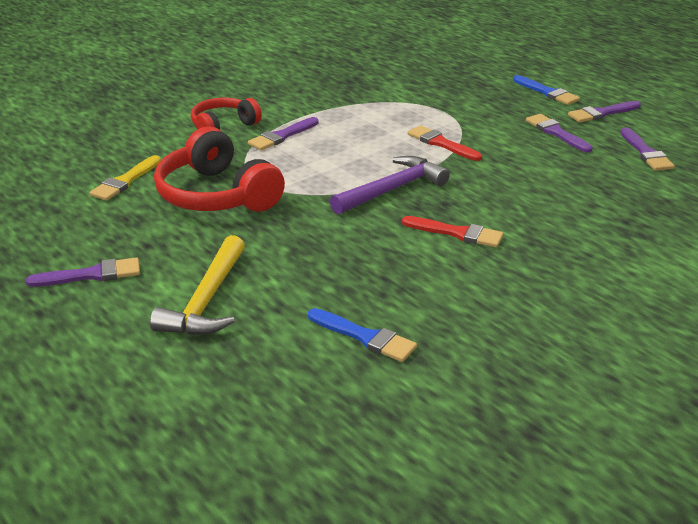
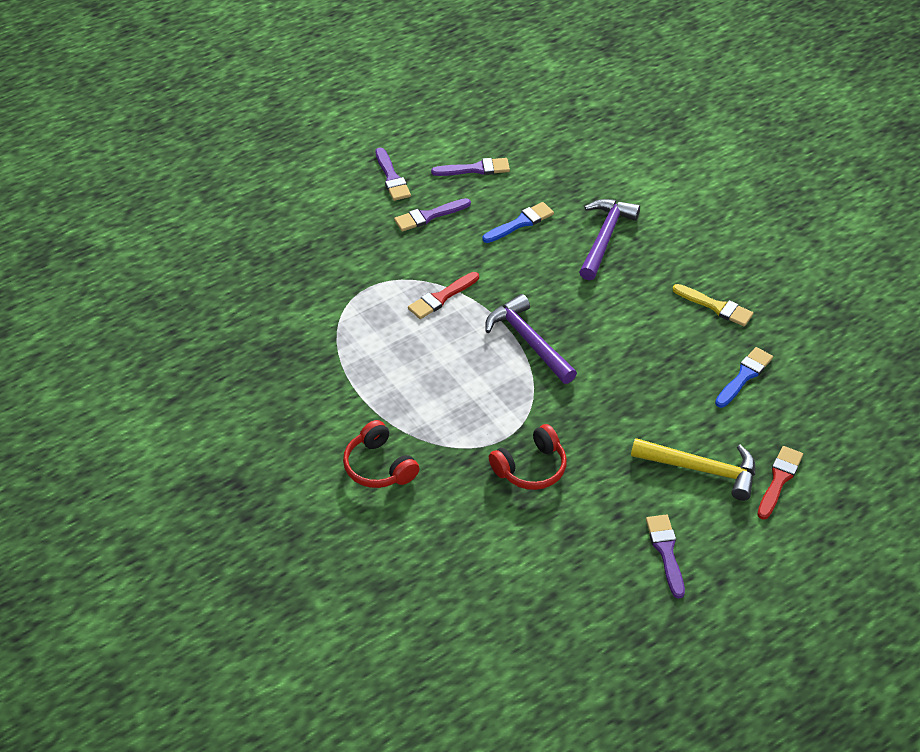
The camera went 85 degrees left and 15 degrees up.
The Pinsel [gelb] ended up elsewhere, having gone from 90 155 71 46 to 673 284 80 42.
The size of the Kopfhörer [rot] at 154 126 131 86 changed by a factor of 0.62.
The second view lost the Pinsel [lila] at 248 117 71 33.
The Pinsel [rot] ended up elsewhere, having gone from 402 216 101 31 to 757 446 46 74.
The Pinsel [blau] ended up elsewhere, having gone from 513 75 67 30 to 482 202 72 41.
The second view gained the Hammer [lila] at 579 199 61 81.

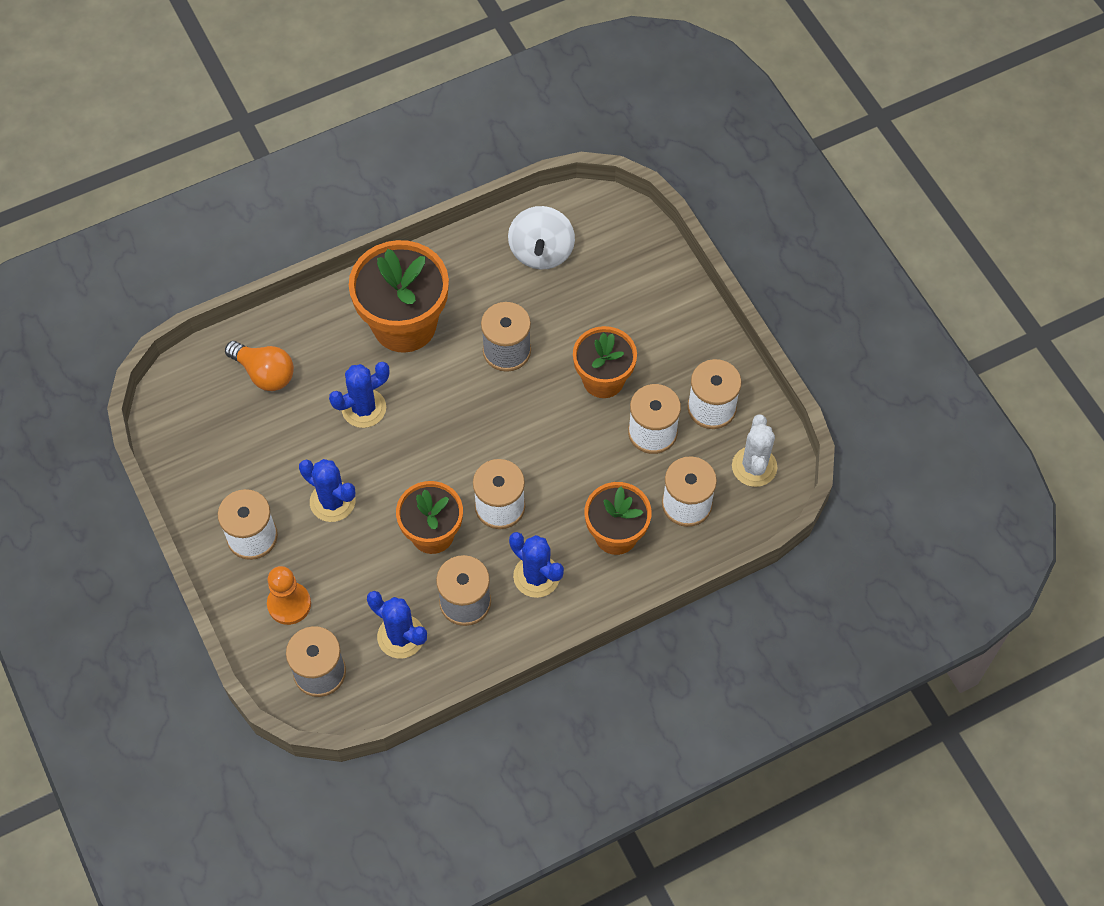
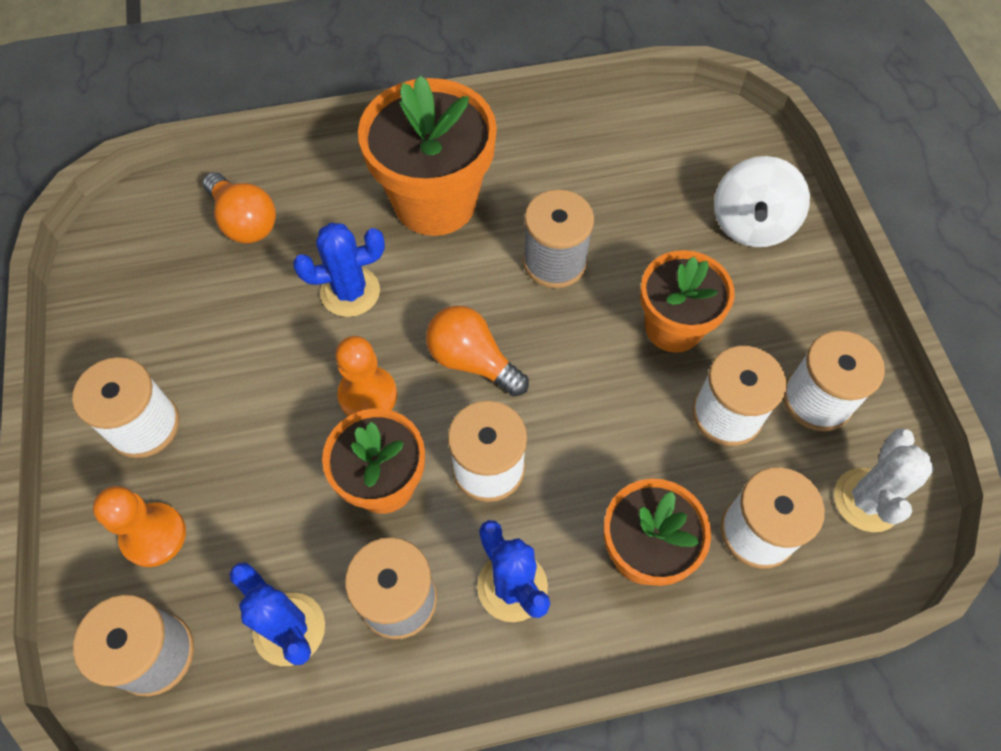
The camera went 15 degrees right and 0 degrees up.
The second view lost the Kaktus [blau] at 299 459 56 63.
The Kreisel [weiß] ended up elsewhere, having gone from 508 206 67 63 to 714 156 96 91.
The second view gained the Bauer [orange] at 335 336 62 80.
The second view gained the Glühbirne [orange] at 426 306 103 91.

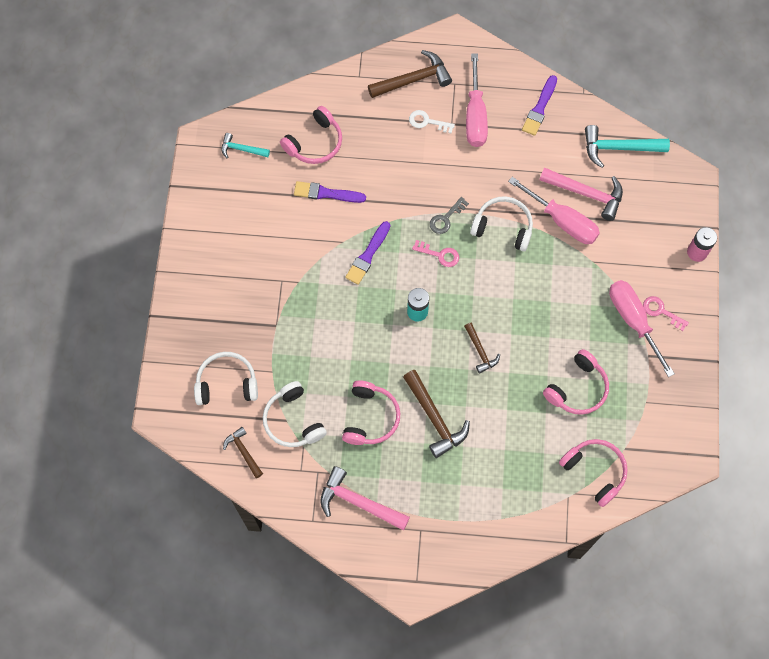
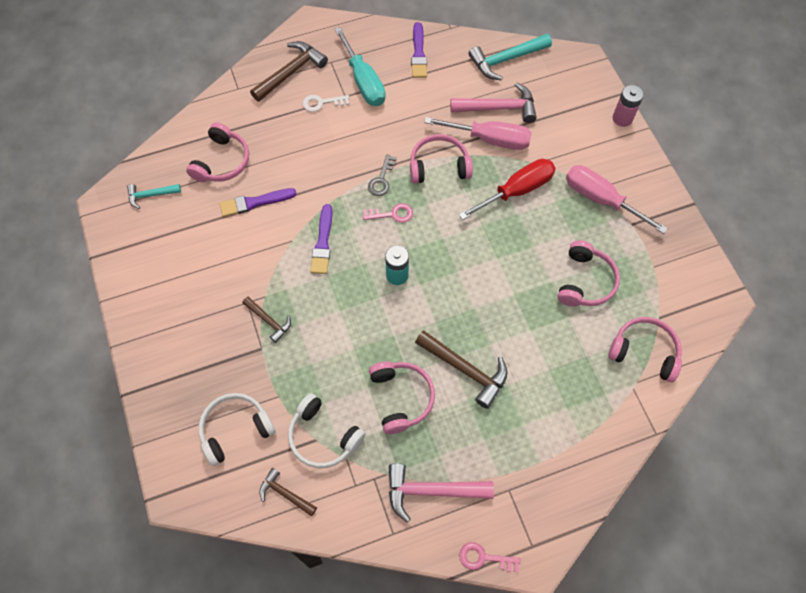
The camera went 25 degrees left and 5 degrees down.
The Hammer [braun] ended up elsewhere, having gone from 464 323 36 51 to 242 297 49 46.
What was the Schraubenzieher [rosa] at 466 53 22 94 turned into the Schraubenzieher [türkis] at 335 27 51 79.
What was the Kopfhörer [weiß] at 470 196 63 55 turned into the Kopfhörer [rosa] at 410 134 63 50.
The Schlüssel [rosa] ended up elsewhere, having gone from 643 296 46 35 to 459 542 61 30.
The second view gained the Schraubenzieher [rot] at 459 159 97 61.

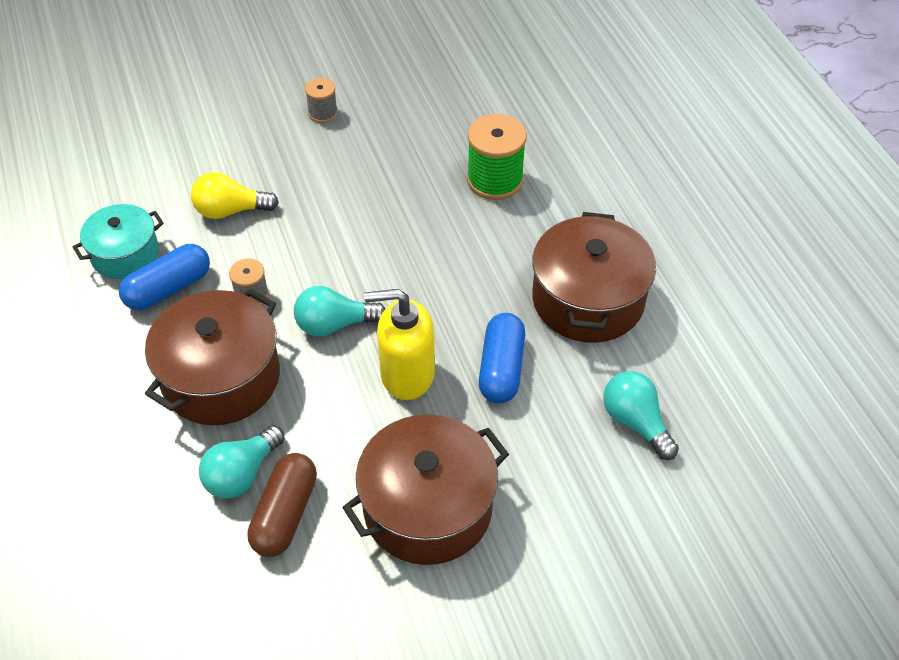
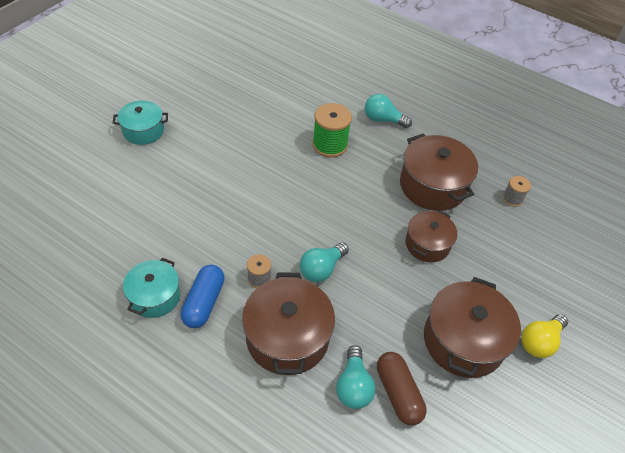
The camera went 40 degrees left and 0 degrees up.
The Glühbirne [gelb] ended up elsewhere, having gone from 191 172 88 47 to 521 314 47 44.
The Garnrolle [grau] ended up elsewhere, having gone from 305 78 33 45 to 502 176 29 31.
The second view lost the Seifenspender [gelb] at 364 289 71 111.
Where the Kapsel [blau] stood at 479 313 46 90, the Kochtopf [braun] came to stand at 405 211 52 51.
The Glühbirne [türkis] ended up elsewhere, having gone from 604 371 75 89 to 365 94 47 34.
The second view gained the Kochtopf [türkis] at 113 100 55 45.

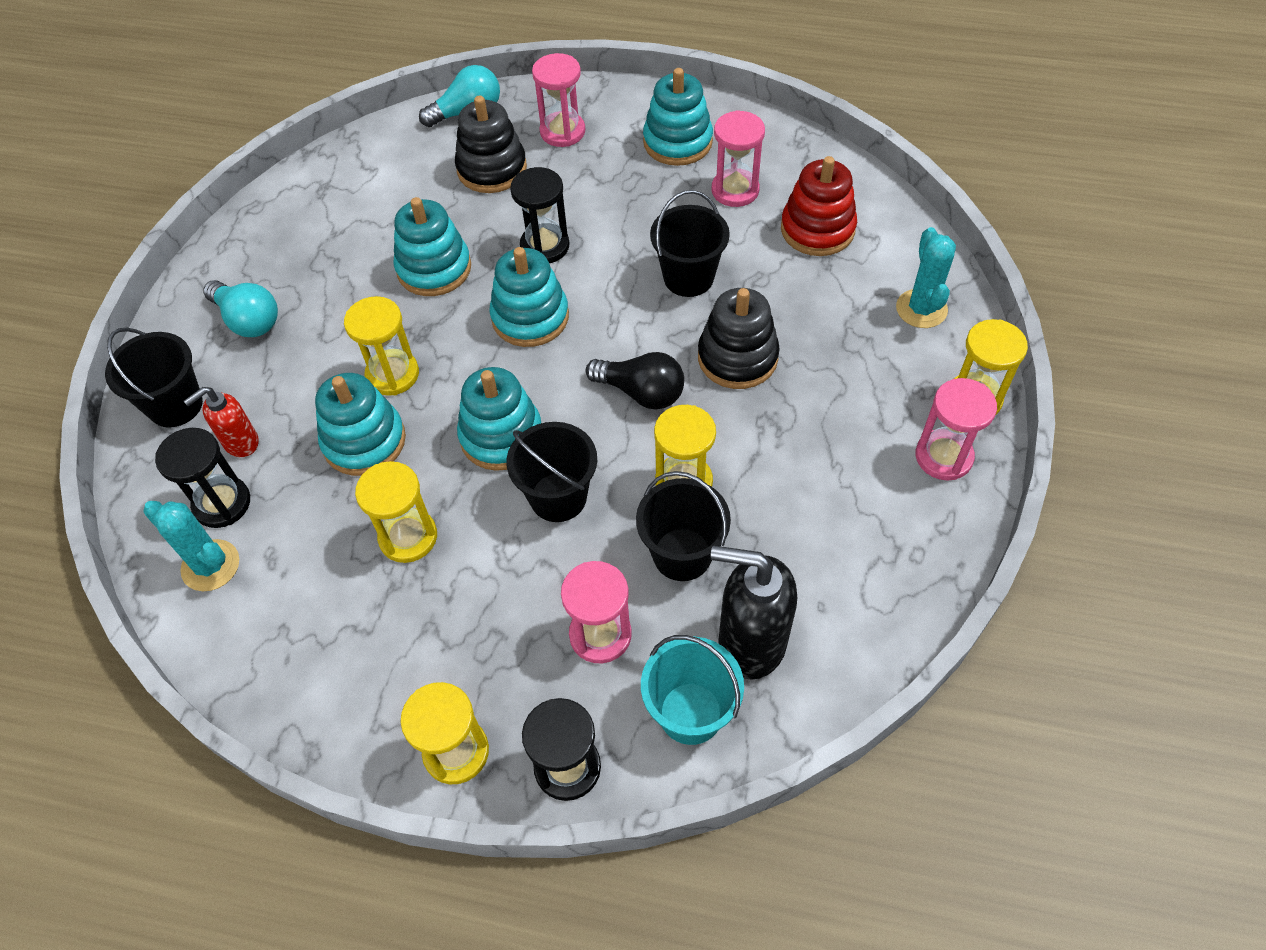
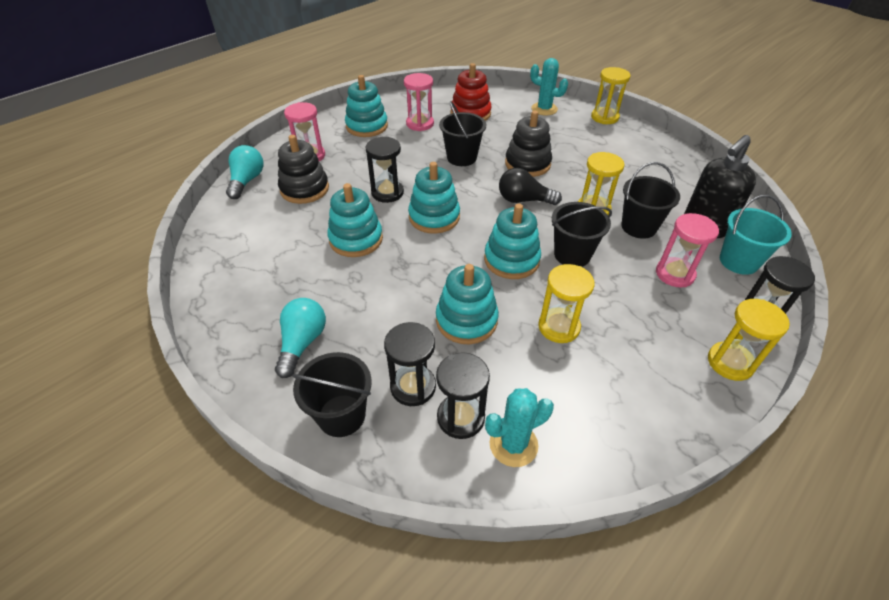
The camera went 60 degrees left and 10 degrees down.
Where the Seifenspender [rot] stood at 184 387 75 70, the Sanduhr [schwarz] came to stand at 384 322 52 84.
The Glühbirne [türkis] at 203 280 75 57 ended up facing another way, 60 degrees counterclockwise from before.
The second view lost the Sanduhr [gelb] at 344 296 75 100.
The Glühbirne [schwarz] at 586 352 98 57 ended up facing another way, 135 degrees counterclockwise from before.
The second view lost the Sanduhr [rosa] at 916 378 81 102.

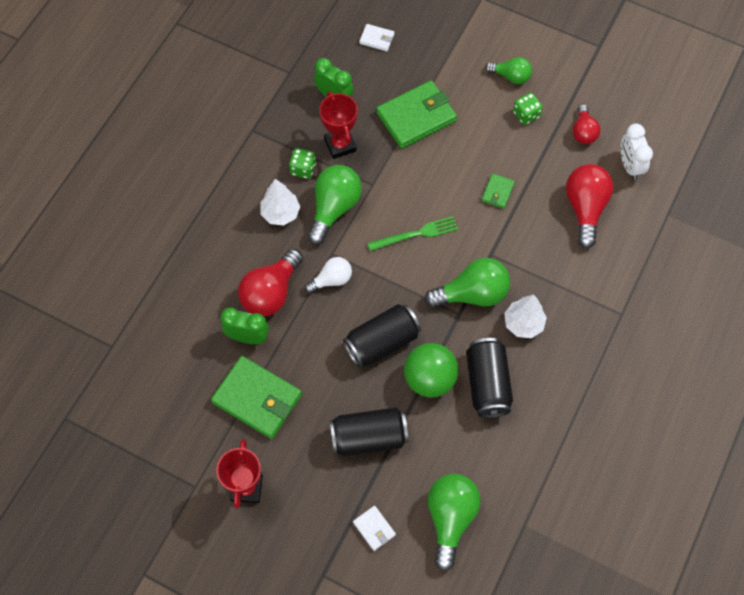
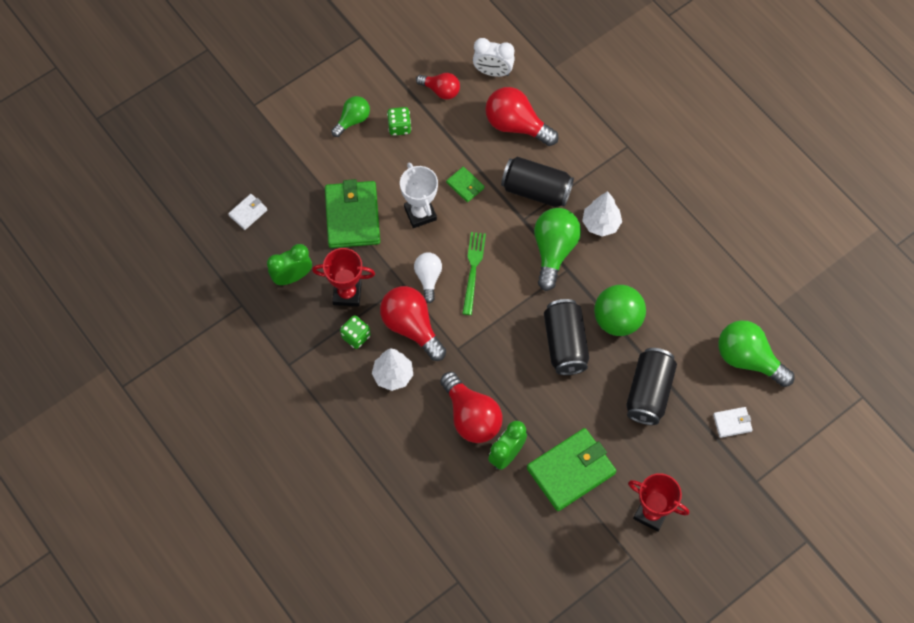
The camera went 65 degrees left and 0 degrees up.
The Glühbirne [weiß] ended up elsewhere, having gone from 304 257 48 37 to 414 253 28 50.
What was the Glühbirne [grün] at 307 165 55 80 turned into the Glühbirne [rot] at 380 286 66 75.
The Dose [schwarz] ended up elsewhere, having gone from 466 338 47 80 to 501 157 73 50.
The second view gained the Pokal [weiß] at 400 163 38 65.

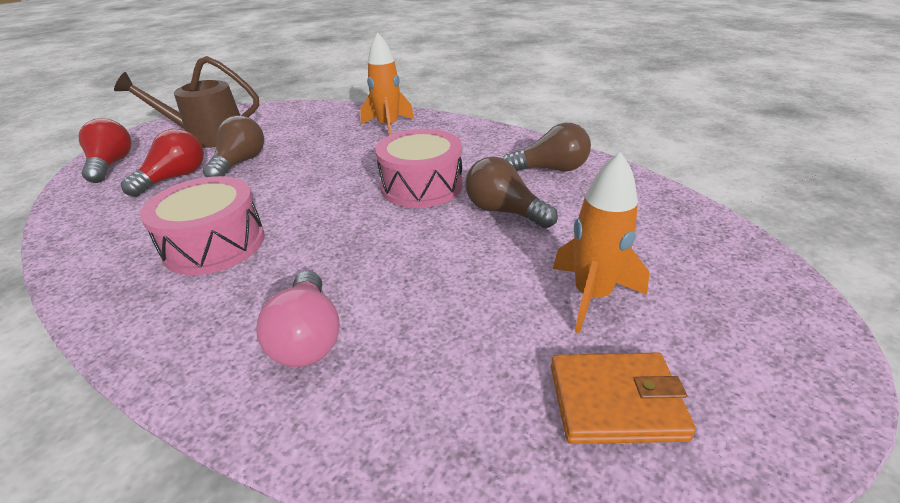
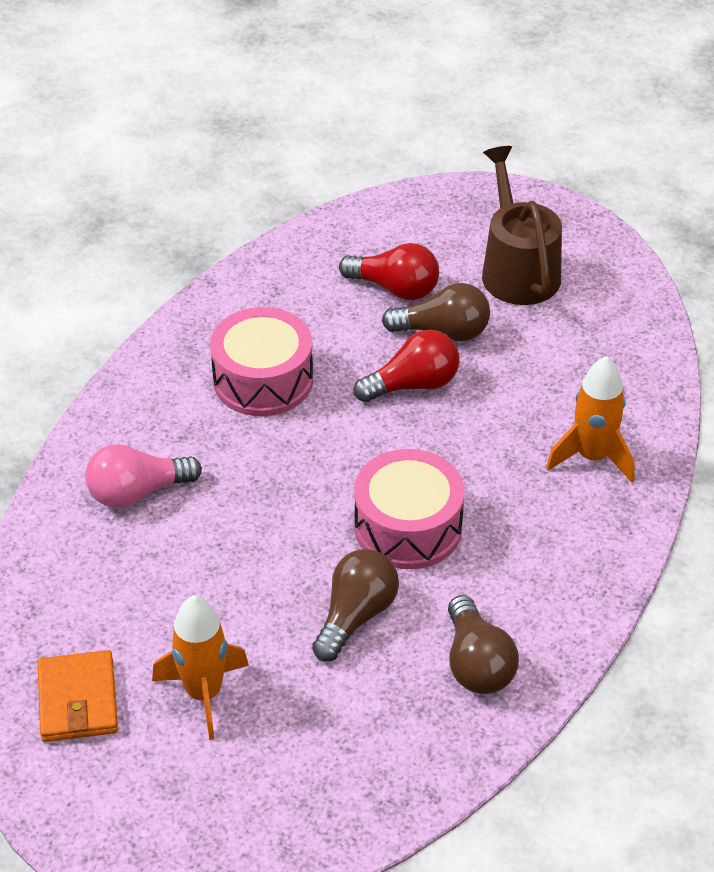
The camera went 80 degrees right and 10 degrees up.
The Glühbirne [rot] ended up elsewhere, having gone from 79 118 53 65 to 354 330 105 72.

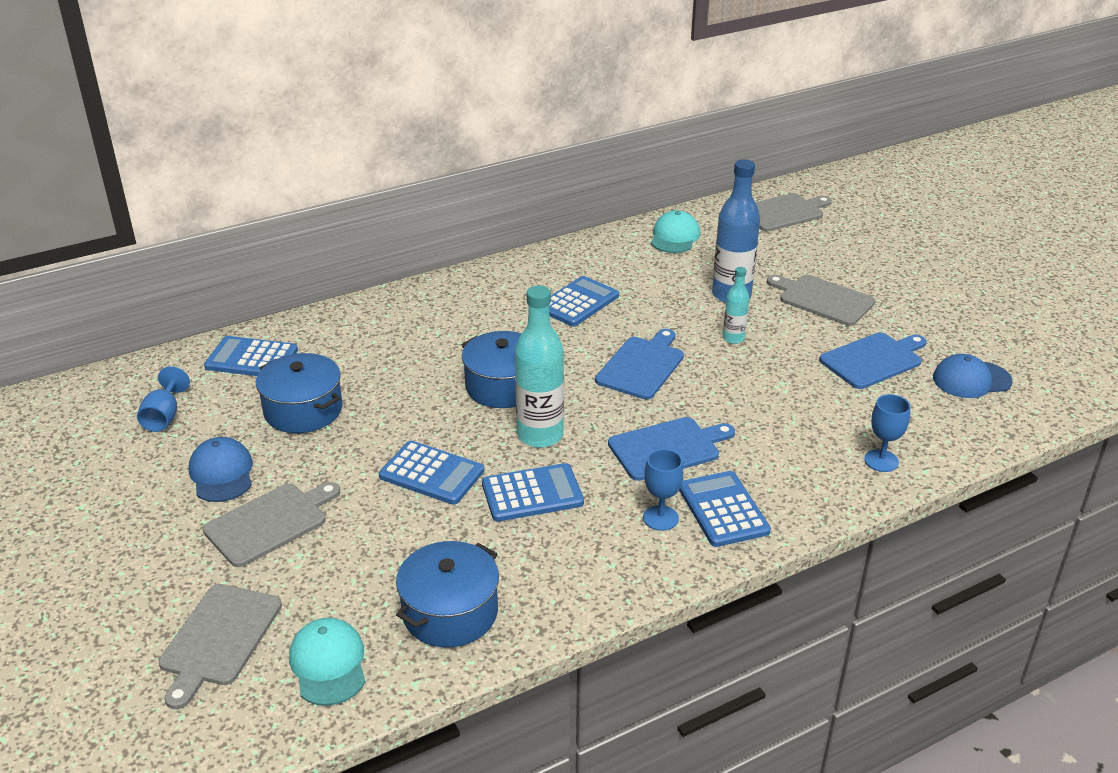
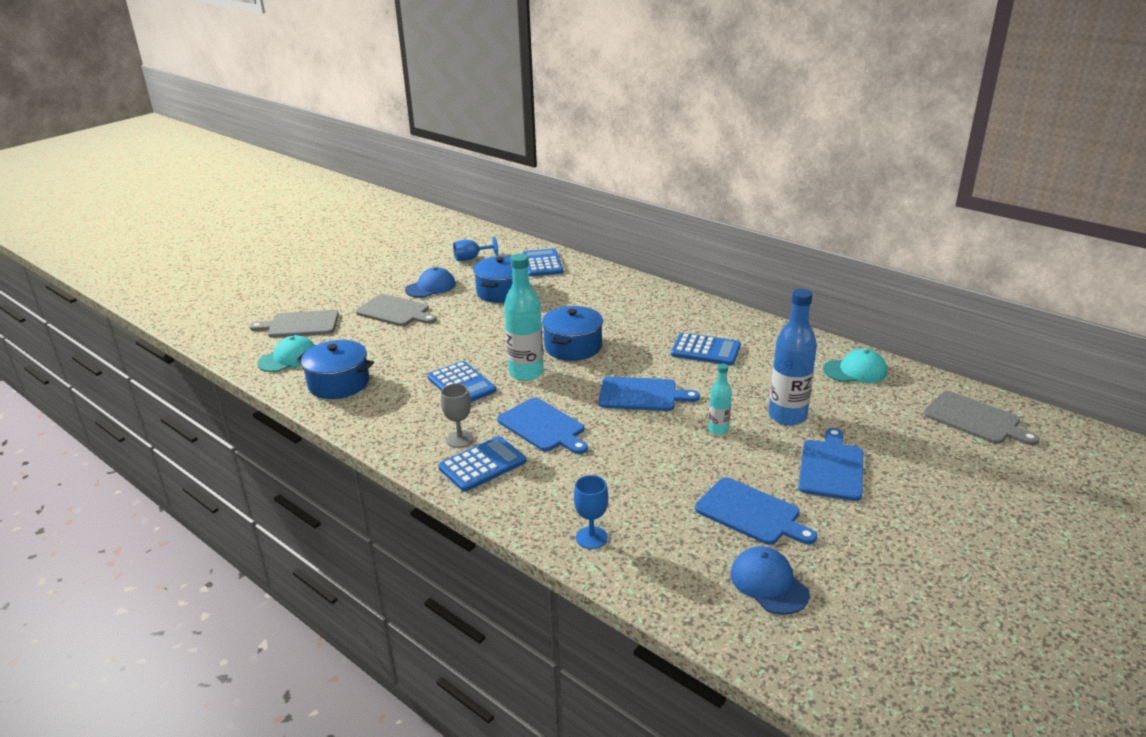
The camera went 70 degrees right and 5 degrees down.
The second view lost the Taschenrechner [blau] at 379 441 105 64.
What was the Kelch [blau] at 643 449 40 82 turned into the Kelch [grau] at 441 384 33 64.
What was the Schneidebrett [grau] at 767 275 109 51 turned into the Schneidebrett [blau] at 798 428 65 73.

